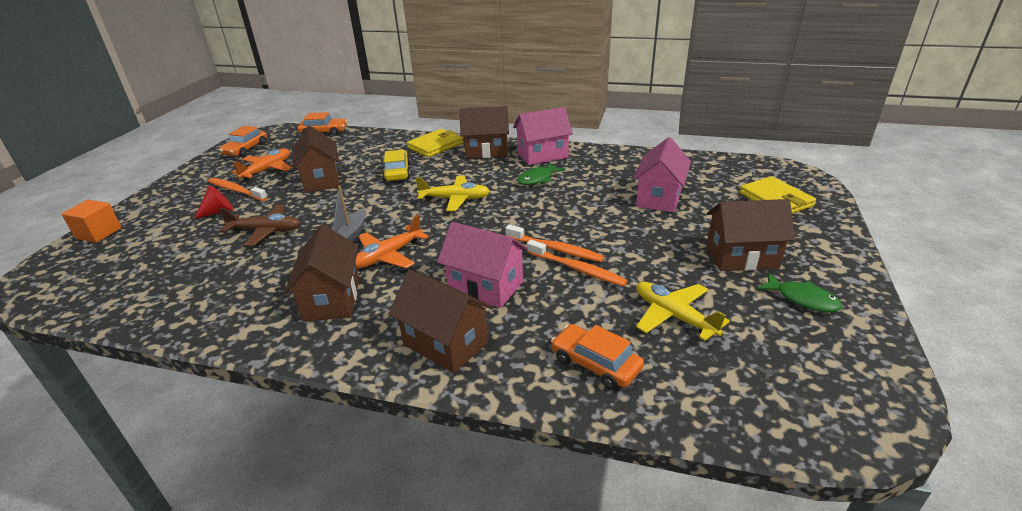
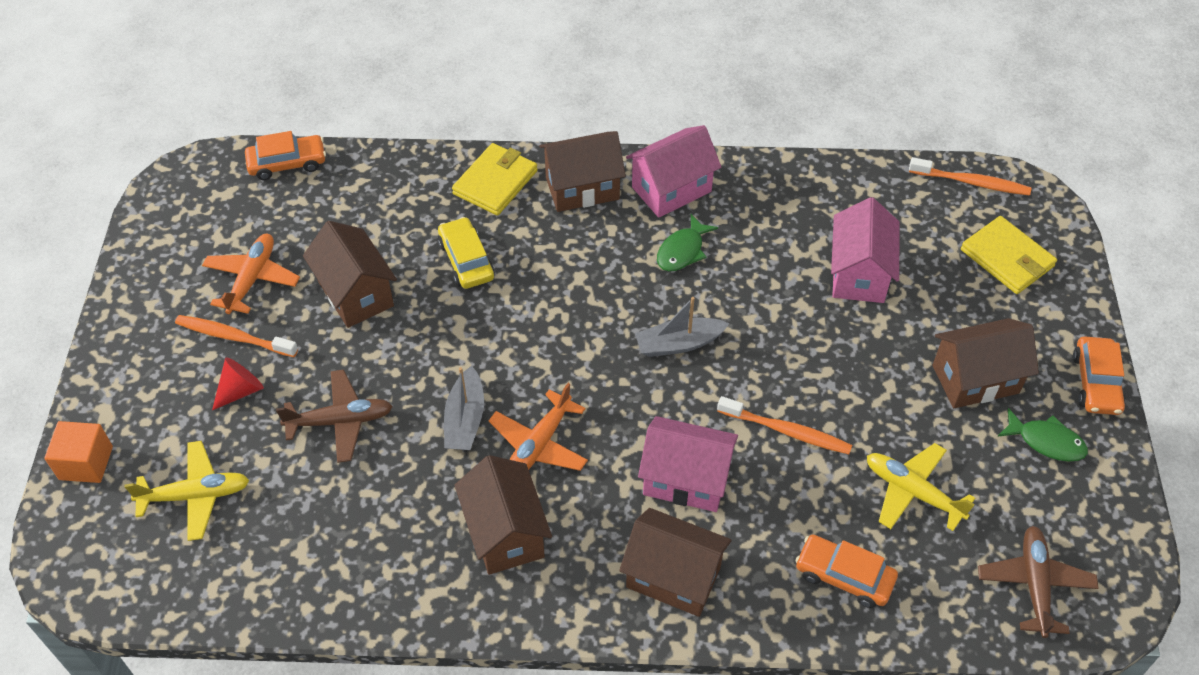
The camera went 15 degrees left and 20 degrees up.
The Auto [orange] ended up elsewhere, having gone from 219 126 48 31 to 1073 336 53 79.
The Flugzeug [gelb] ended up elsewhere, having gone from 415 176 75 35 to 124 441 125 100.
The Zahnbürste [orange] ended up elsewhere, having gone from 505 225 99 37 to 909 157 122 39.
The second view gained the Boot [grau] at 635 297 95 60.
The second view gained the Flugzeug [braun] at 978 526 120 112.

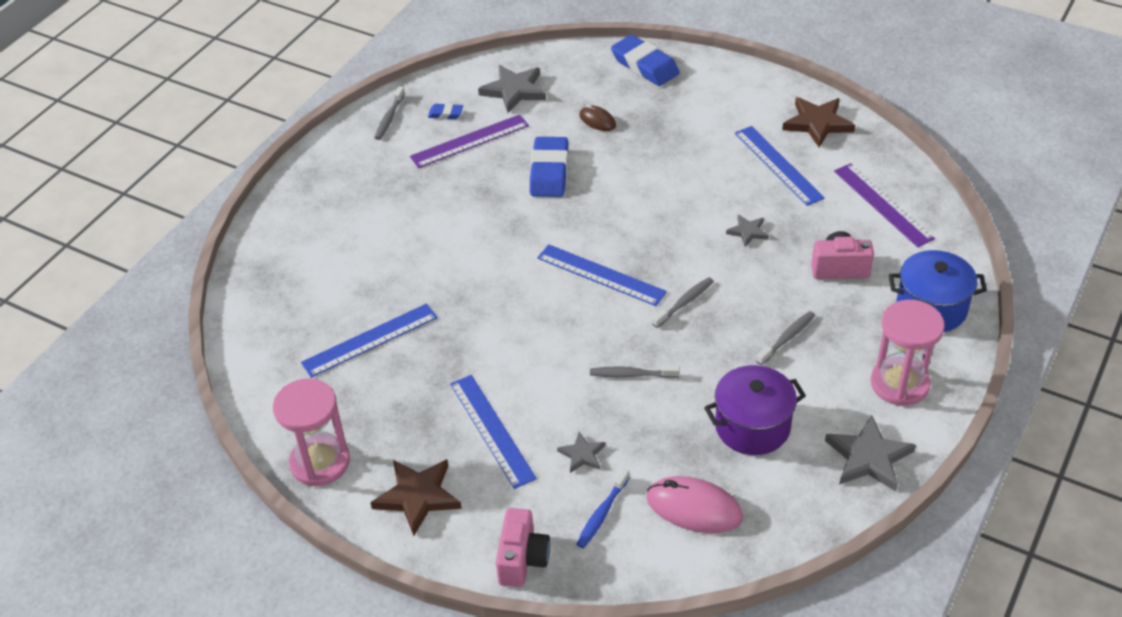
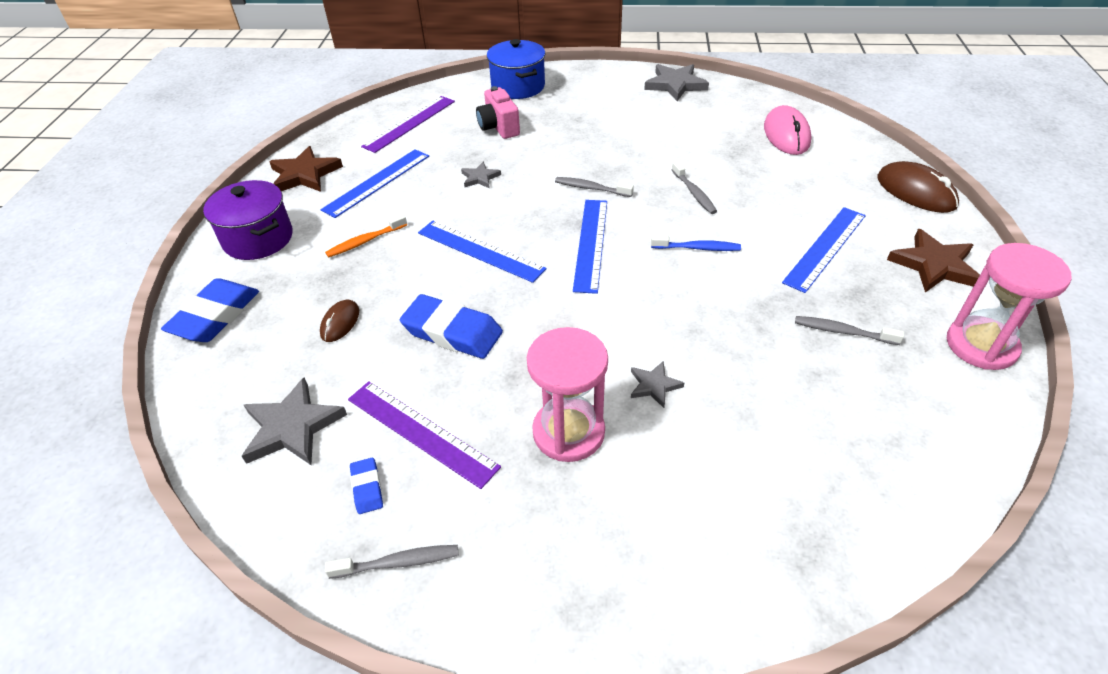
The camera went 115 degrees left and 0 degrees up.
The Lineal [blau] ended up elsewhere, having gone from 301 303 137 75 to 418 221 129 62.
Where the Kamera [rosa] stood at 496 508 54 79, the Computermaus [braun] came to stand at 877 161 82 52.
The Radiergummi [blau] at 530 137 38 60 ended up facing another way, 45 degrees clockwise from before.
The Stern [grau] ended up elsewhere, having gone from 557 432 48 41 to 631 361 53 47.
The Zahnbürste [blau] ended up elsewhere, having gone from 576 469 54 79 to 651 235 90 16.
The Kochtopf [lila] ended up elsewhere, having gone from 704 365 102 90 to 203 180 90 80.
The Zahnbürste [grau] ended up elsewhere, having gone from 756 311 59 54 to 795 316 109 29.
The Sanduhr [rosa] ended up elsewhere, having gone from 871 300 74 106 to 527 327 81 135.
The second view gained the Zahnbürste [orange] at 325 214 82 43.

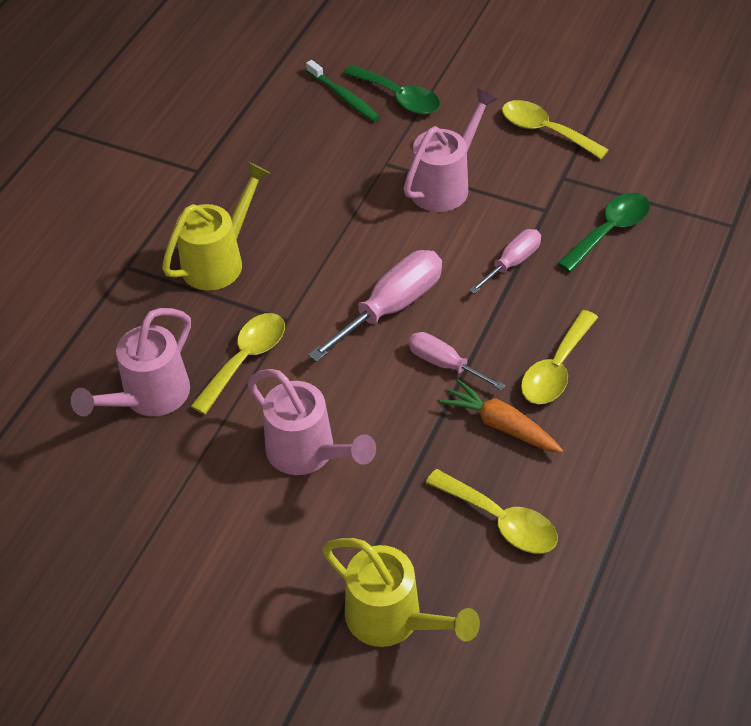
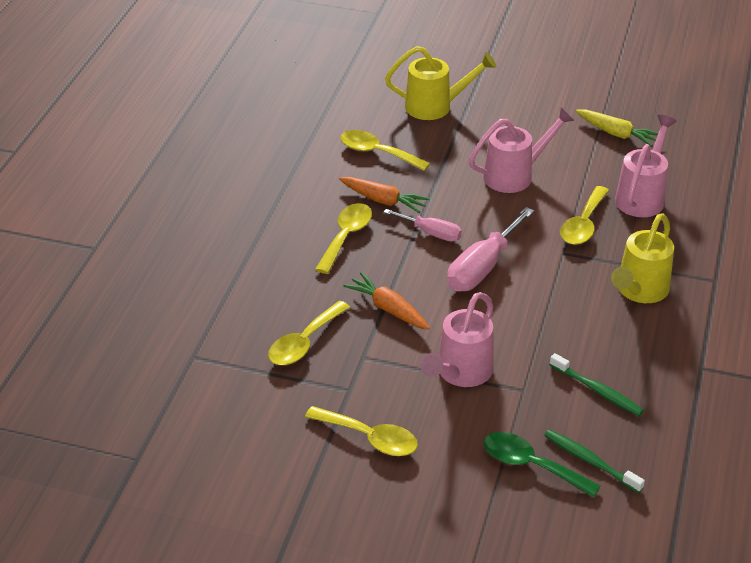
The camera went 170 degrees right and 10 degrees down.
The Gießkanne [rosa] at 247 369 129 106 ended up facing another way, 120 degrees clockwise from before.
The Gießkanne [gelb] at 322 538 158 109 ended up facing another way, 150 degrees clockwise from before.
Where the Schraubenzieher [rosa] stood at 469 229 72 65, the Karotte [orange] came to stand at 343 272 87 58.
What was the Löffel [grün] at 557 193 93 79 turned into the Löffel [gelb] at 268 301 82 64.
The second view gained the Zahnbürste [grün] at 550 353 94 63.
The second view gained the Karotte [gelb] at 576 109 82 38.

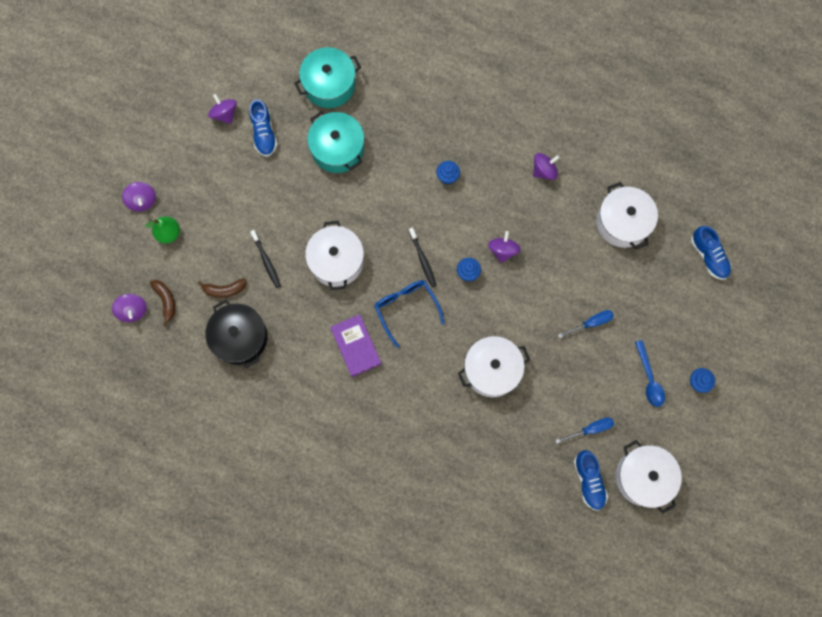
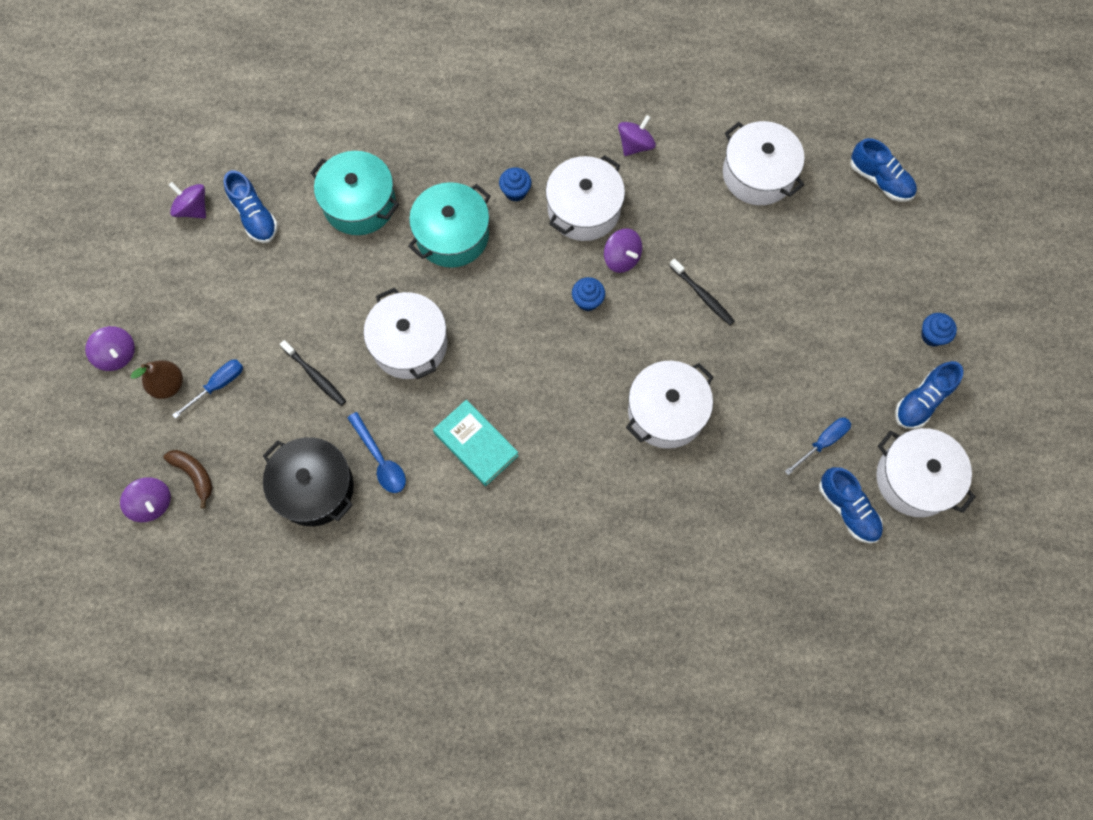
The camera went 20 degrees left and 5 degrees down.
What was the Birne [grün] at 145 216 35 27 turned into the Birne [braun] at 130 360 53 39.
The second view lost the Banane [braun] at 197 278 50 20.
The Kochtopf [türkis] ended up elsewhere, having gone from 294 47 67 61 to 408 182 83 86.
What was the Buch [lila] at 330 314 51 63 turned into the Buch [türkis] at 433 400 86 86.
The second view lost the Brille [blau] at 374 280 71 68.
The Zahnbürste [schwarz] ended up elsewhere, having gone from 409 227 28 60 to 669 258 66 67.
The Kreisel [lila] at 488 231 33 32 ended up facing another way, 150 degrees clockwise from before.
The Schraubenzieher [blau] ended up elsewhere, having gone from 558 310 56 28 to 173 359 70 60.
The Löffel [blau] ended up elsewhere, having gone from 635 340 30 67 to 347 412 59 81.
The second view gained the Kochtopf [weiß] at 546 155 79 86.
The second view gained the Schuh [blau] at 895 361 68 68.

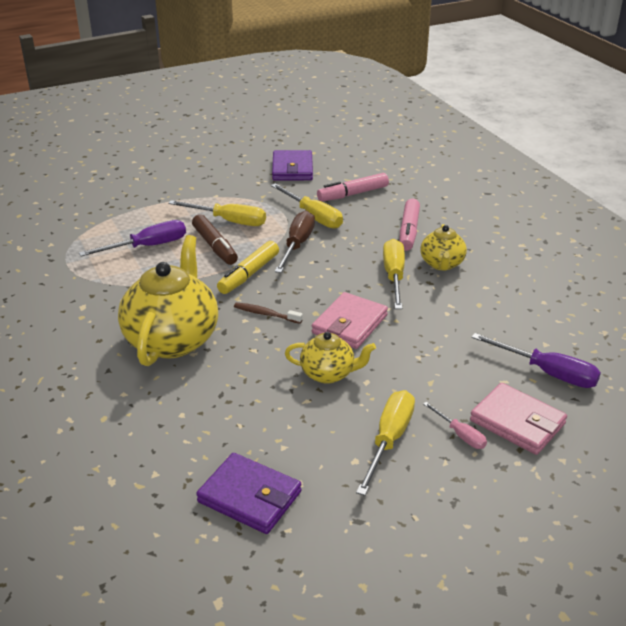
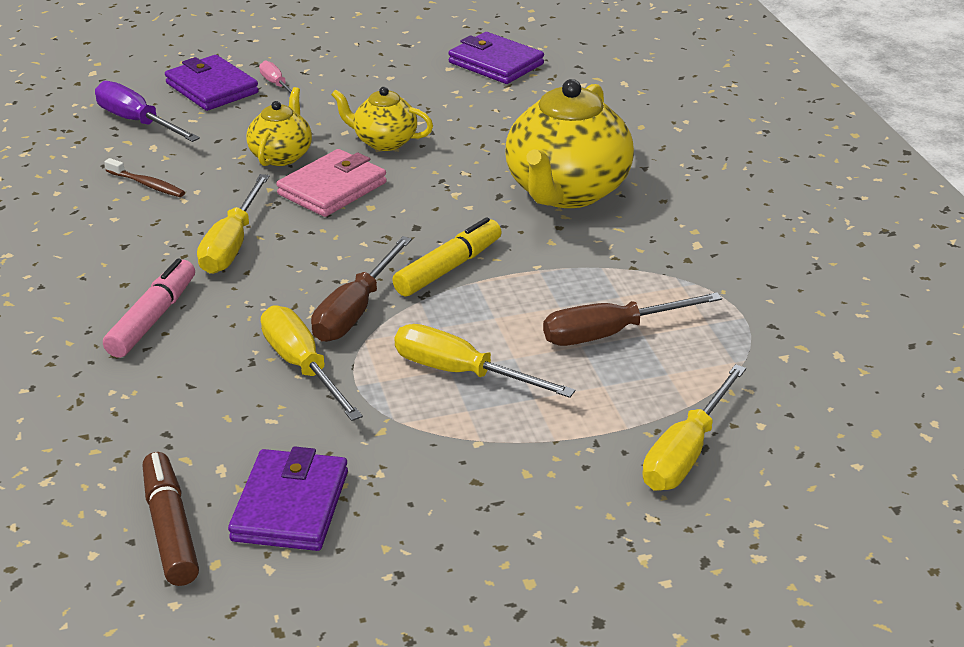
The camera went 170 degrees left and 0 degrees up.
What was the Schraubenzieher [lila] at 79 220 107 37 turned into the Schraubenzieher [braun] at 543 292 179 54.
The Filzstift [braun] ended up elsewhere, having gone from 192 214 46 51 to 143 452 56 134.
The Zahnbürste [braun] ended up elsewhere, having gone from 234 303 69 21 to 104 158 81 39.
The second view lost the Filzstift [rosa] at 317 173 72 29.
The Schraubenzieher [gelb] ended up elsewhere, having gone from 356 390 59 106 to 642 364 104 127.
The Teekanne [gelb] ended up elsewhere, having gone from 420 224 47 47 to 246 87 66 79.
What was the Geldbörse [rosa] at 470 383 97 72 turned into the Geldbörse [lila] at 165 55 94 56.

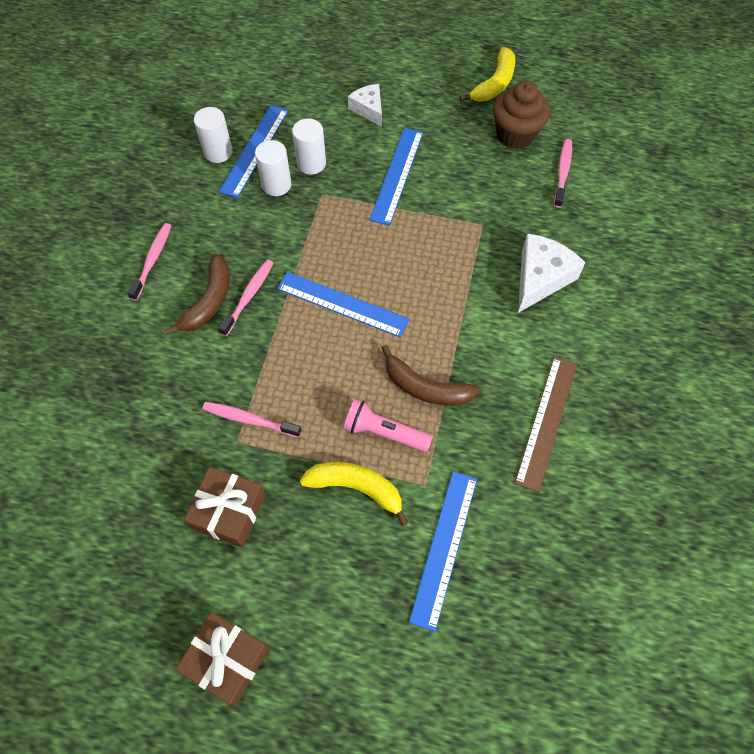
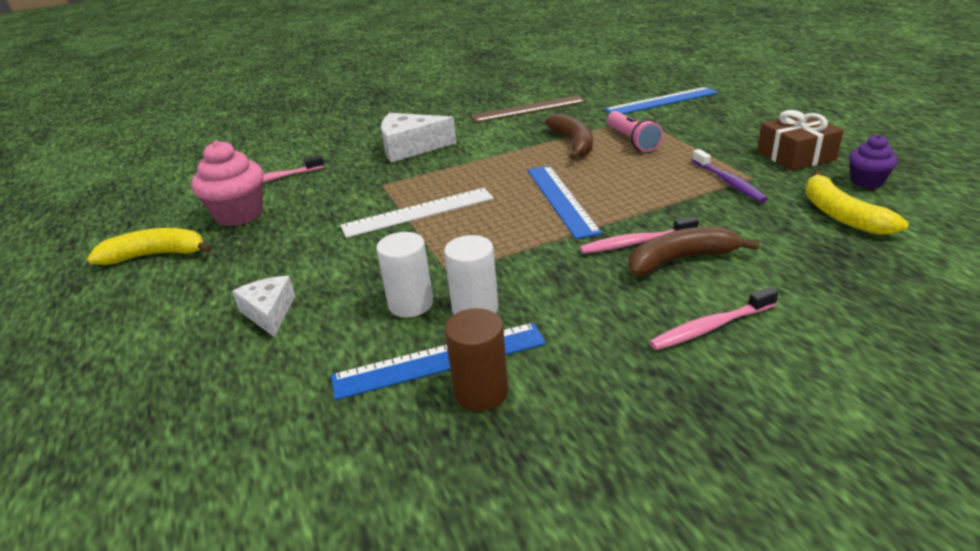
The camera went 125 degrees left and 30 degrees down.
The second view lost the Geschenk [braun] at 175 612 94 93.
What was the Vollzylinder [weiß] at 194 107 39 56 turned into the Vollzylinder [braun] at 445 308 64 103.
What was the Zahnbürste [rosa] at 202 402 100 36 turned into the Zahnbürste [lila] at 692 149 76 54.
The Banane [gelb] ended up elsewhere, having gone from 300 462 108 64 to 805 170 103 65.
The Käse [weiß] at 348 84 34 43 ended up facing another way, 135 degrees clockwise from before.
The second view lost the Lineal [blau] at 370 128 53 98.
What was the Muffin [braun] at 493 81 57 68 turned into the Muffin [rosa] at 191 140 72 86.
The second view gained the Lineal [weiß] at 340 188 154 50.
The second view gained the Muffin [lila] at 849 135 49 54.

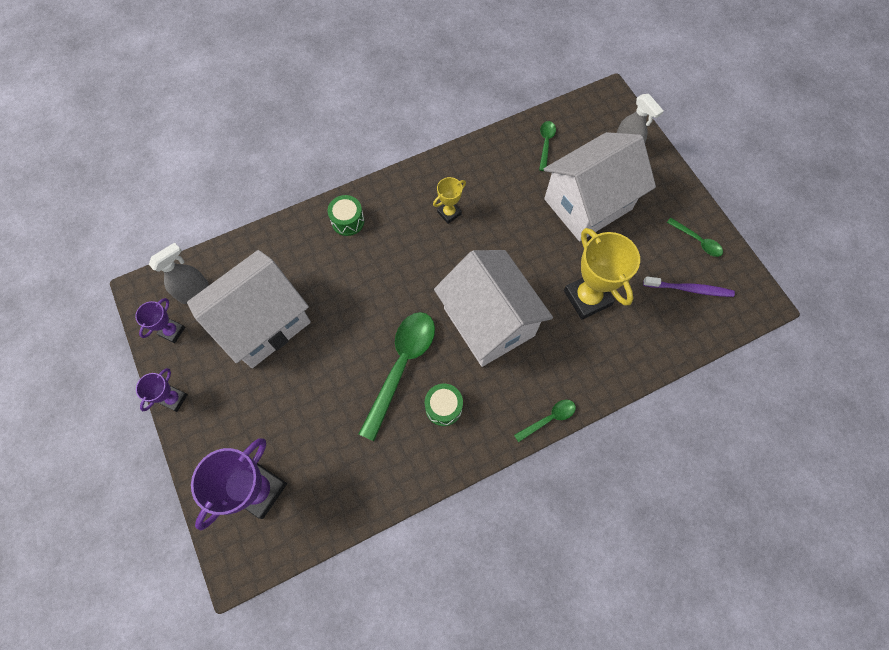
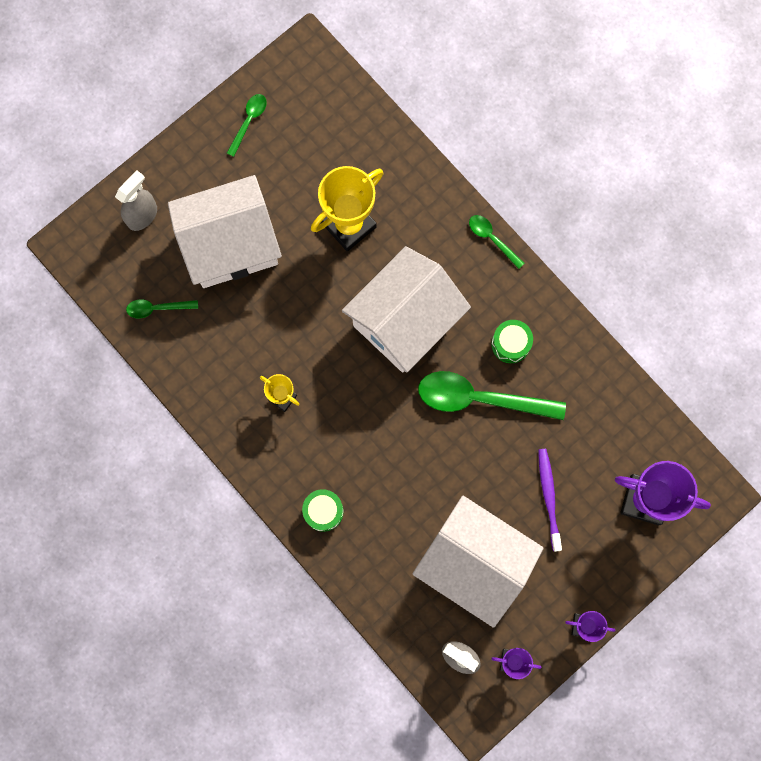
The camera went 105 degrees left and 10 degrees up.
The Haus [weiß] at 544 132 112 110 ended up facing another way, 60 degrees counterclockwise from before.
The Zahnbürste [lila] ended up elsewhere, having gone from 643 277 92 20 to 538 449 24 103.

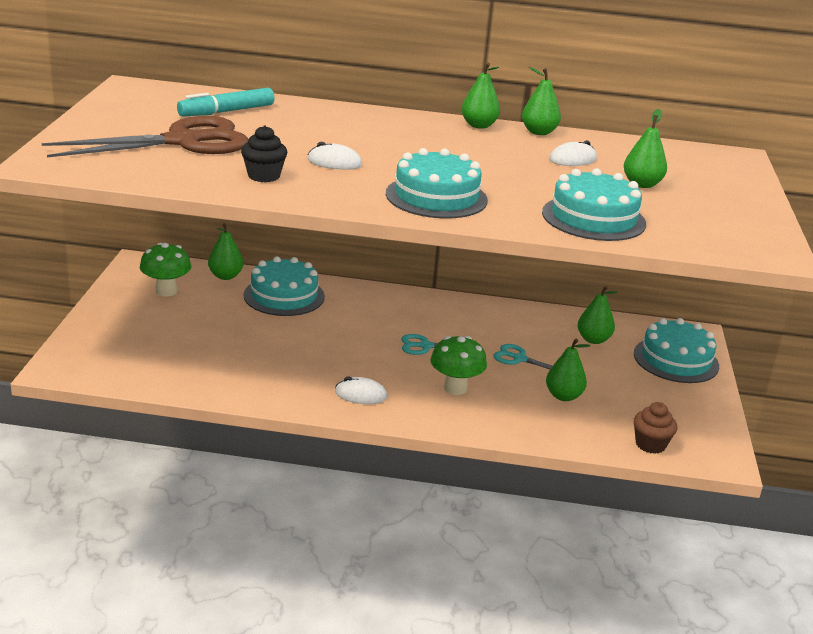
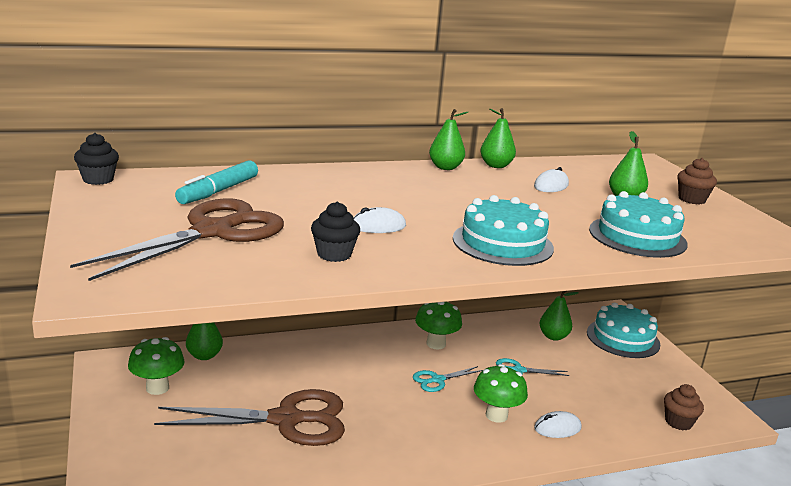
The camera went 25 degrees left and 5 degrees down.
The second view lost the Kuchen [türkis] at 243 256 82 60.
The Computermaus [weiß] ended up elsewhere, having gone from 335 377 52 27 to 534 411 48 27.
The second view lost the Birne [grün] at 546 339 44 62.
The second view gained the Muffin [schwarz] at 74 133 45 52.
The second view gained the Schere [braun] at 154 389 191 57.
The second view gained the Pilz [grün] at 415 302 47 47.
The second view gained the Muffin [braun] at 677 158 40 47.

